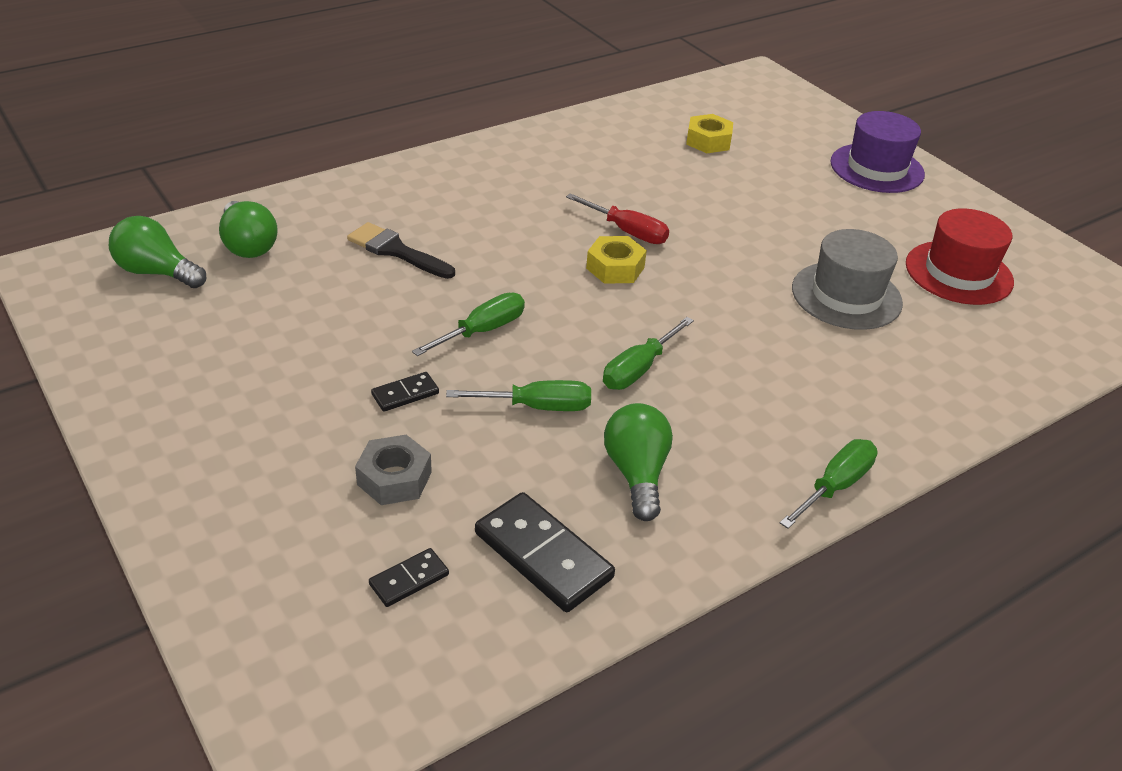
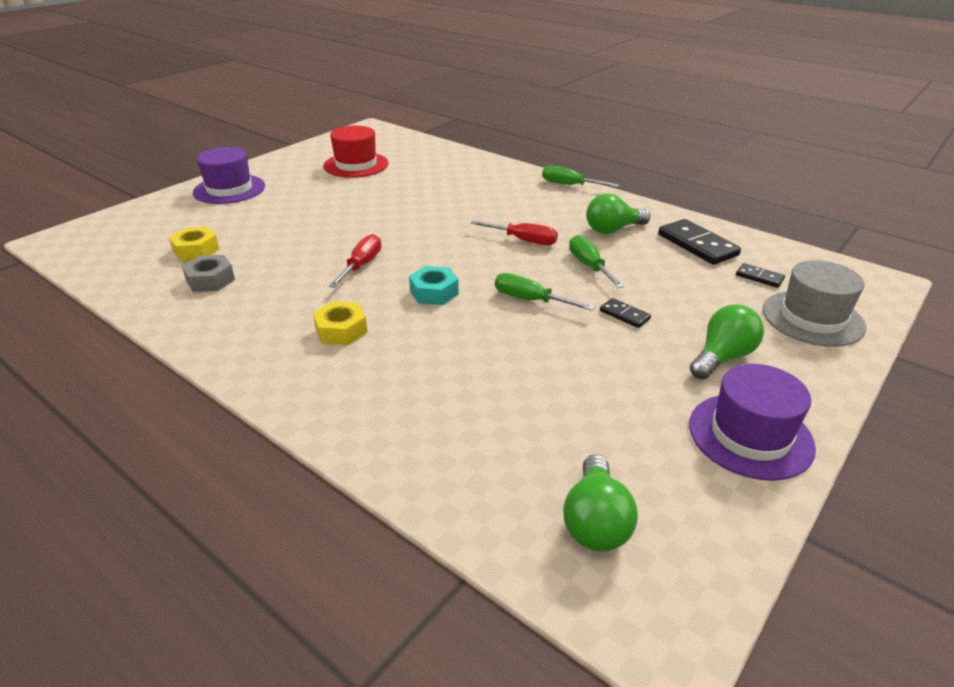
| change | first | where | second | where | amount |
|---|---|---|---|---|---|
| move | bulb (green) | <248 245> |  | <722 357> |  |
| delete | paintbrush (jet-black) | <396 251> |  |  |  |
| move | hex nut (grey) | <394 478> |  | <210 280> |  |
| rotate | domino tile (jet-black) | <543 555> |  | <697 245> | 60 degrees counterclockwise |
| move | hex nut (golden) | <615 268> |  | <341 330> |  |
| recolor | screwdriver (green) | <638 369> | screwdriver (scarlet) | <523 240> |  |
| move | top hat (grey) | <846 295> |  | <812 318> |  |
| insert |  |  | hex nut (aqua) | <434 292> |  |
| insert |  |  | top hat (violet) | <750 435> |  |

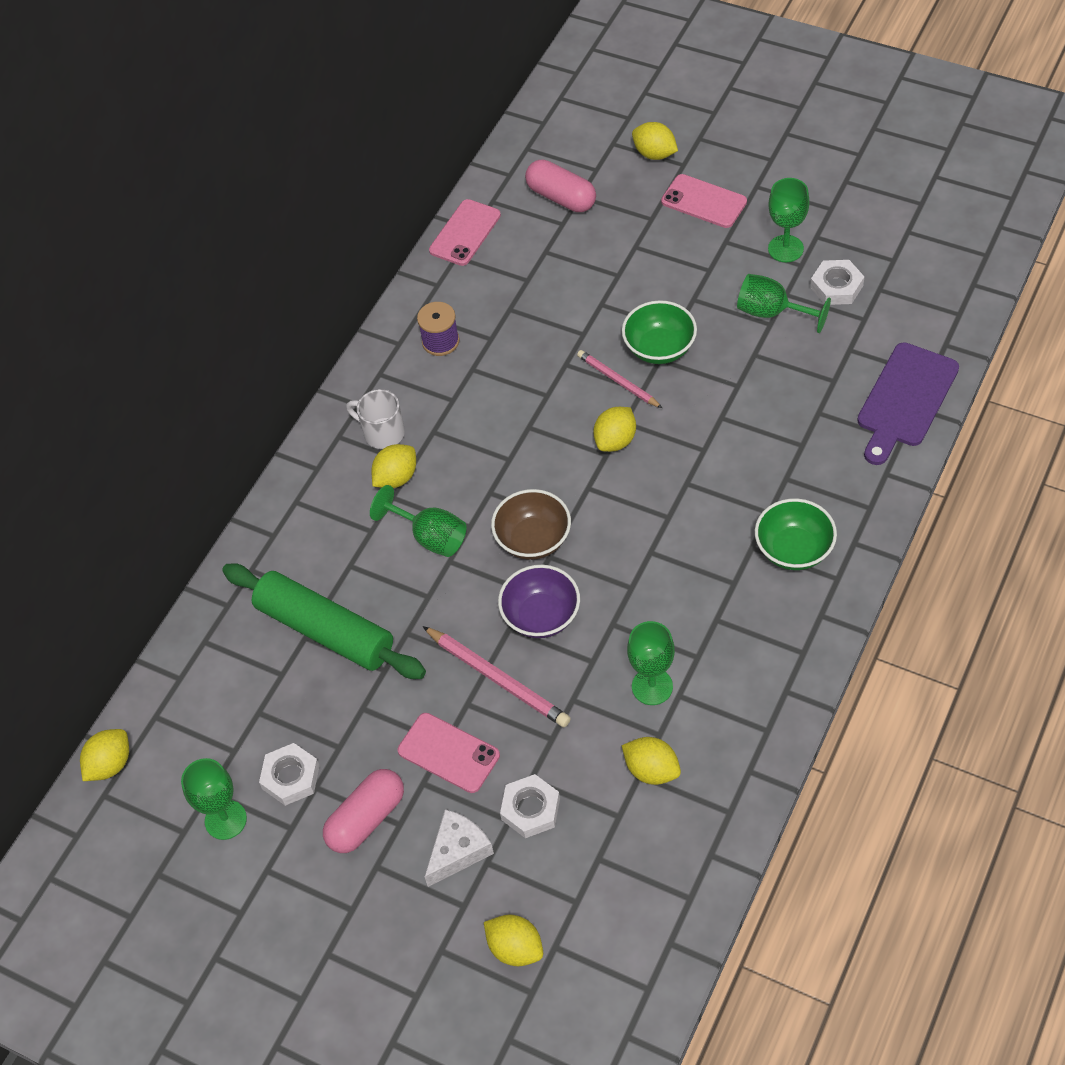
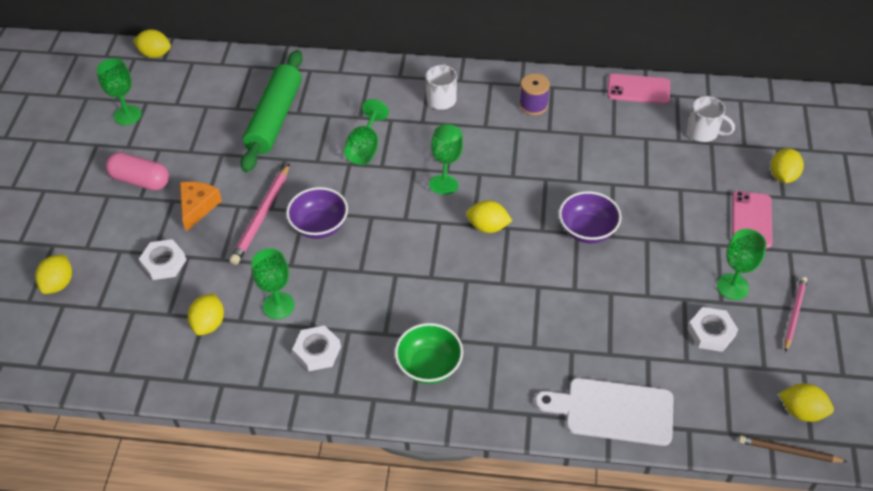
| change | first | where | second | where | amount |
|---|---|---|---|---|---|
| move | hex nut (snow-white) | <291 777> |  | <317 351> |  |
| move | citrus fruit (golden) | <396 478> |  | <801 411> |  |
| replace | smartphone (rosy) | <448 753> | cheese (orange-coloured) | <198 207> |  |
| delete | cheese (snow-white) | <458 851> |  |  |  |
| delete | bowl (dark brown) | <533 539> |  |  |  |
| replace | pill (rosy) | <561 197> | mug (snow-white) | <704 132> |  |
| move | wooden pencil (rosy) | <618 381> |  | <794 314> |  |
| recolor | bowl (green) | <659 348> | bowl (violet) | <587 230> |  |
| move | wine glass (green) | <772 312> |  | <446 163> |  |
| recolor | chopping board (violet) | <905 400> | chopping board (snow-white) | <613 411> |  |
| insert |  |  | wooden pencil (dark brown) | <789 451> |  |

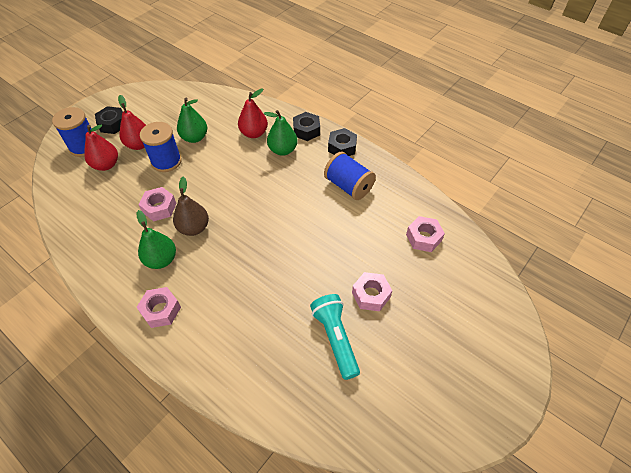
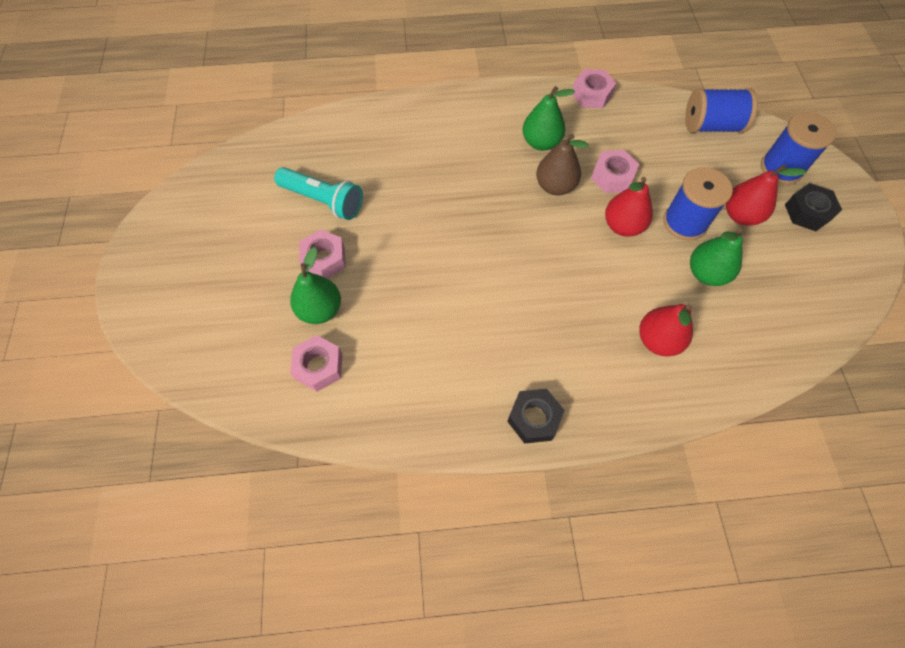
| change | first | where | second | where | amount |
|---|---|---|---|---|---|
| move | pear fruit (scarlet) | <106 165> |  | <623 226> |  |
| move | hex nut (rosy) | <161 310> |  | <591 94> |  |
| move | pear fruit (green) | <282 150> |  | <320 309> |  |
| delete | hex nut (jet-black) | <306 130> |  |  |  |
| move | reel of thread (cobalt) | <348 186> |  | <711 126> |  |

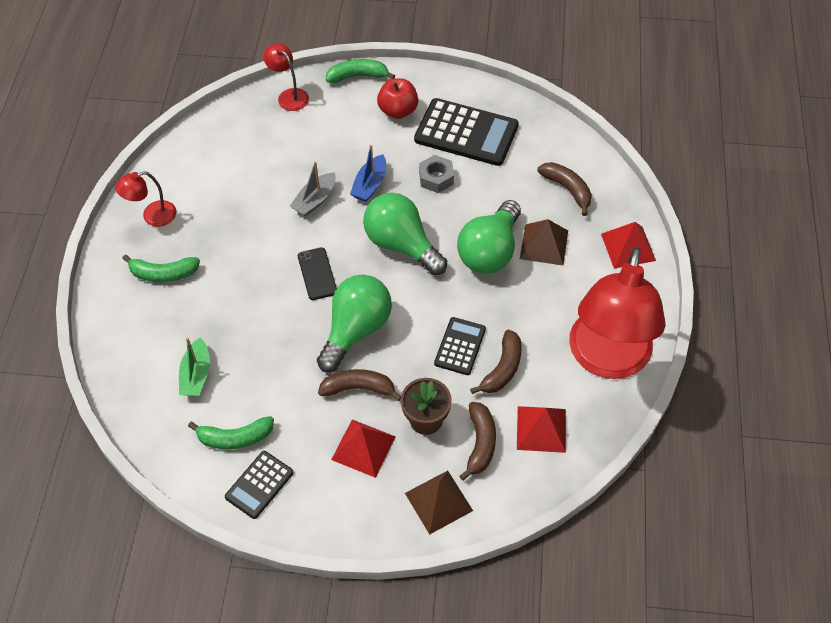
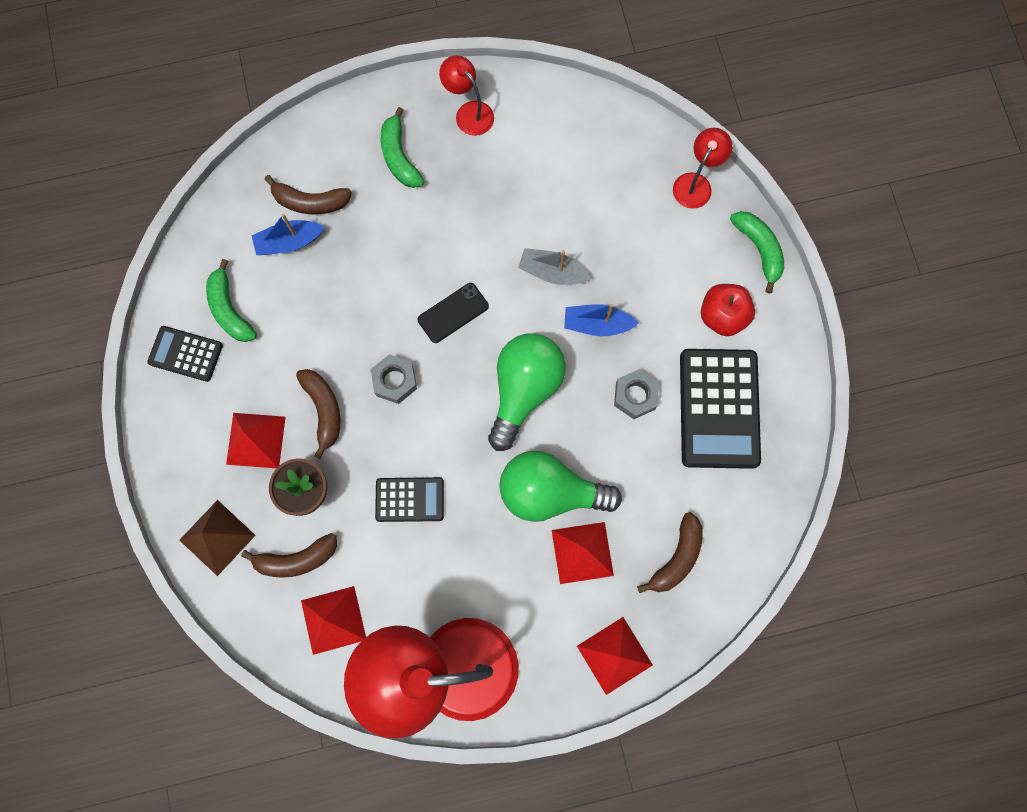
| change | first | where | second | where | amount |
|---|---|---|---|---|---|
| recolor | toy boat (green) | <196 375> | toy boat (cobalt) | <289 242> |  |
| replace | bulb (green) | <356 330> | hex nut (grey) | <394 381> |  |
| move | toy banana (dark brown) | <502 369> |  | <310 202> |  |
| recolor | pyramid shape (dark brown) | <544 244> | pyramid shape (scarlet) | <582 552> |  |

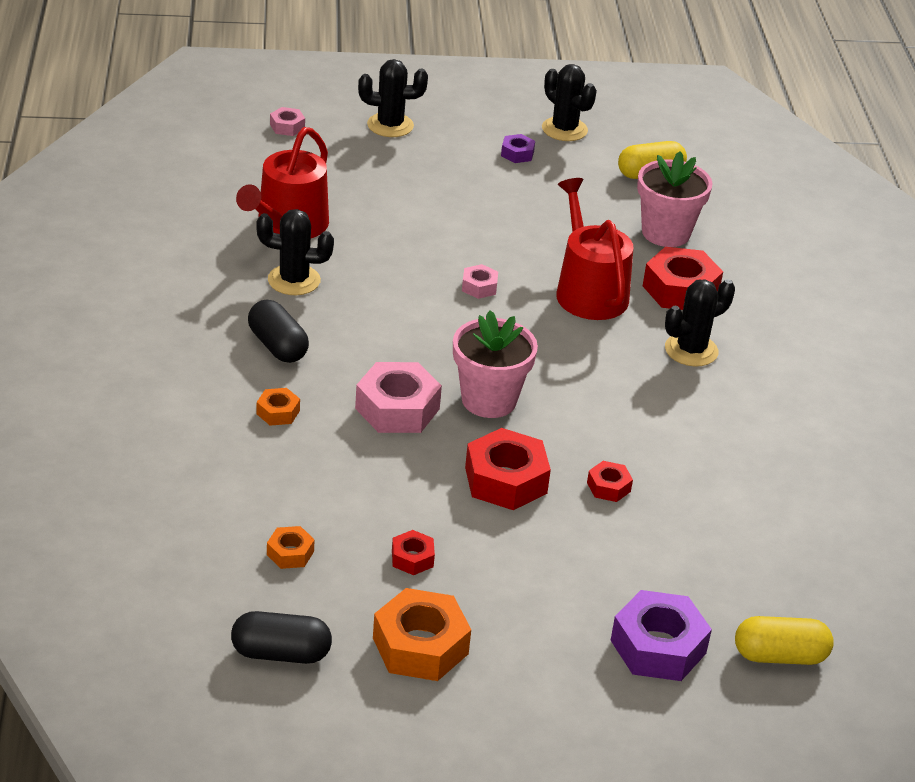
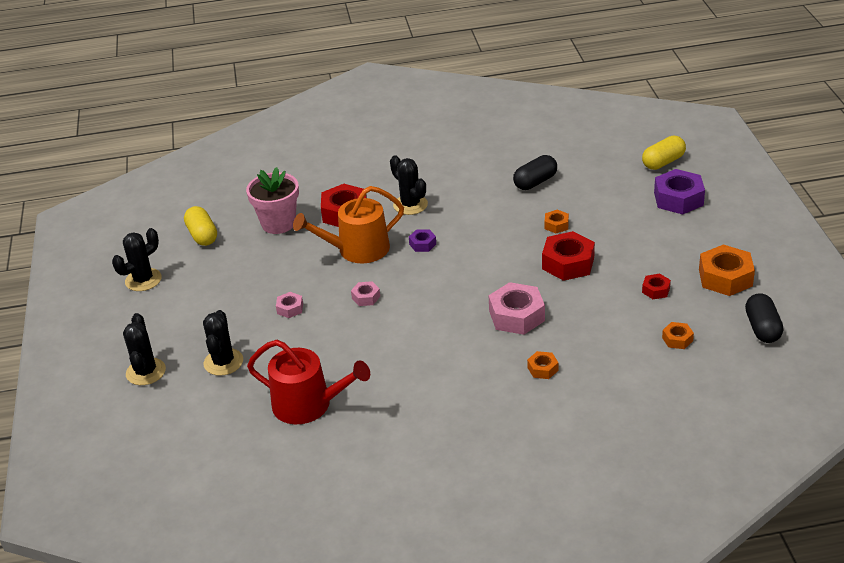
| change | first | where | second | where | amount |
|---|---|---|---|---|---|
| move | pill (jet-black) | <277 346> |  | <535 182> |  |
| move | saguaro cactus (jet-black) | <294 280> |  | <223 362> |  |
| move | hex nut (rosy) | <287 127> |  | <290 308> |  |
| delete | potted plant (rosy) | <489 400> |  |  |  |
| move | hex nut (violet) | <517 154> |  | <422 244> |  |
| recolor | watering pot (scarlet) | <588 291> | watering pot (orange-coloured) | <357 250> |  |
| recolor | hex nut (scarlet) | <608 487> | hex nut (orange-coloured) | <556 225> |  |
| rotate | pill (golden) | <779 656> |  | <663 162> | 60 degrees clockwise |

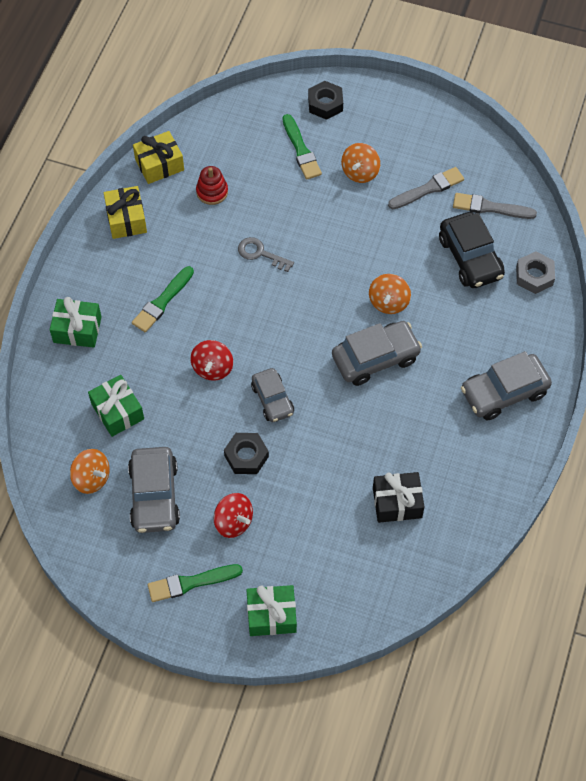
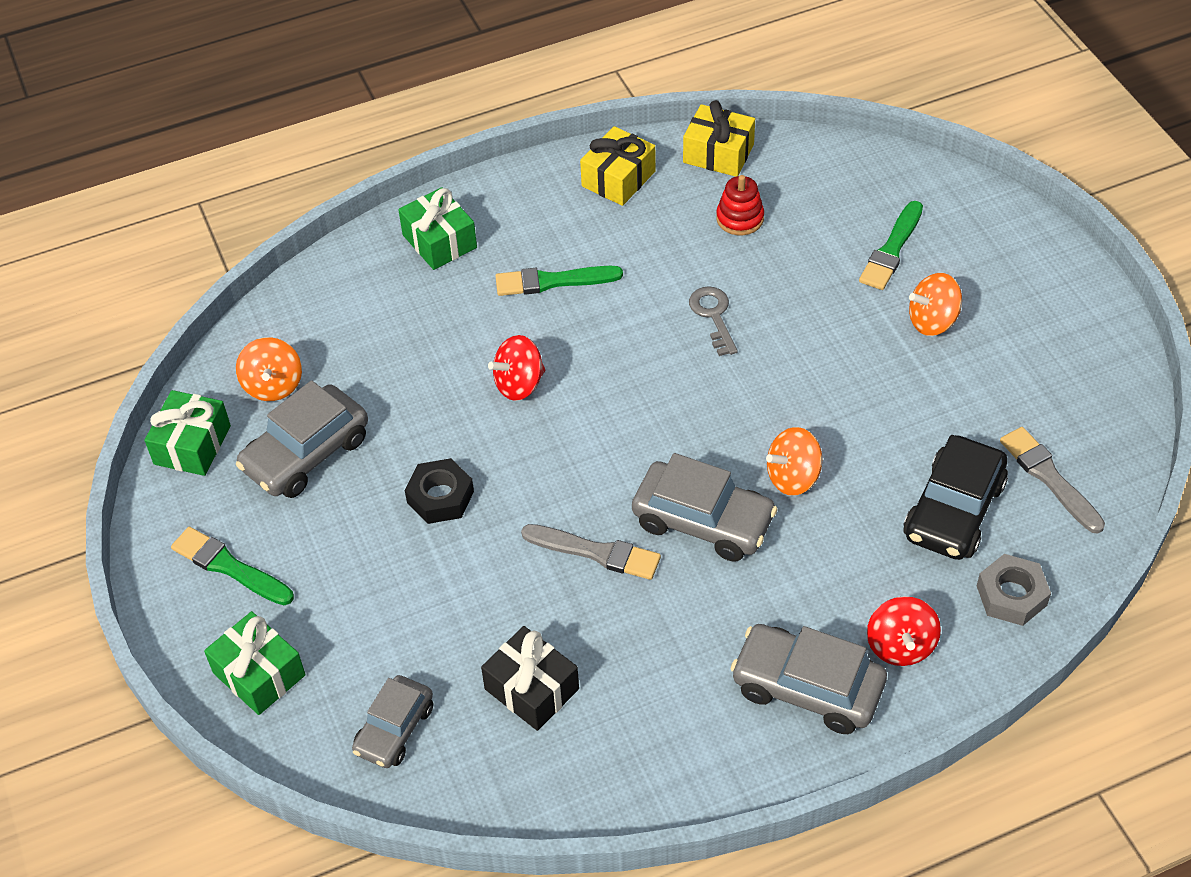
| change | first | where | second | where | amount |
|---|---|---|---|---|---|
| move | wrapped gift (green) | <117 411> |  | <192 445> |  |
| move | whirligig (scarlet) | <233 522> |  | <900 646> |  |
| move | toy car (grey) | <272 399> |  | <394 729> |  |
| delete | hex nut (jet-black) | <325 104> |  |  |  |
| move | paintbrush (grey) | <428 189> |  | <596 552> |  |

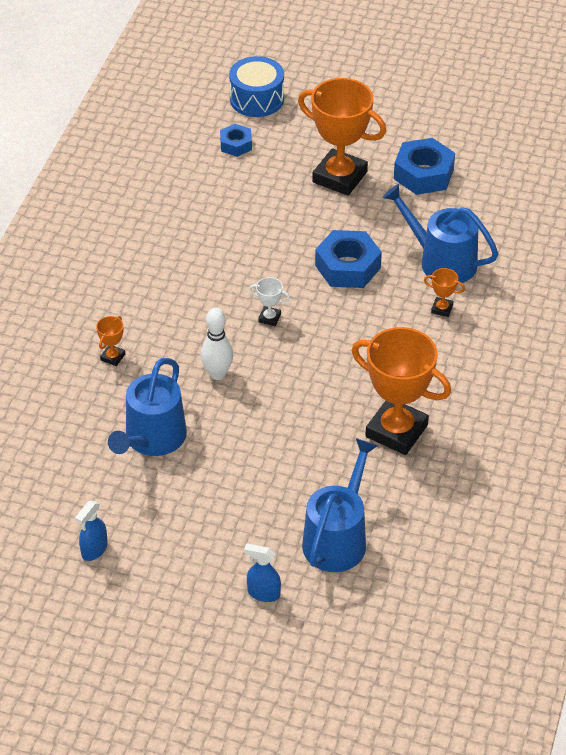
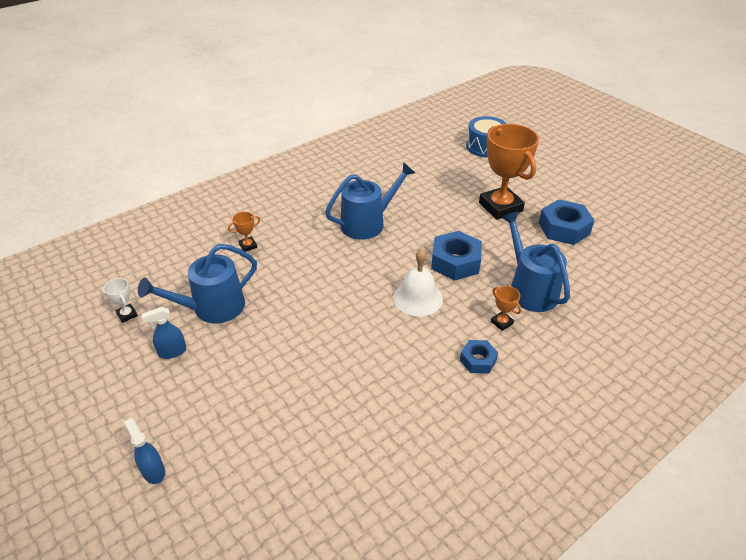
| change | first | where | second | where | amount |
|---|---|---|---|---|---|
| move | spray cleaner (cobalt) | <94 550> |  | <172 352> |  |
| delete | tenpin (snow-white) | <217 374> |  |  |  |
| move | hex nut (cobalt) | <236 144> |  | <478 360> |  |
| move | prize cup (snow-white) | <269 318> |  | <127 315> |  |
| move | watering pot (cobalt) | <337 538> |  | <367 223> |  |
| delete | prize cup (orange-coloured) | <396 431> |  |  |  |
| insert |  |  | school bell (snow-white) | <418 298> |  |

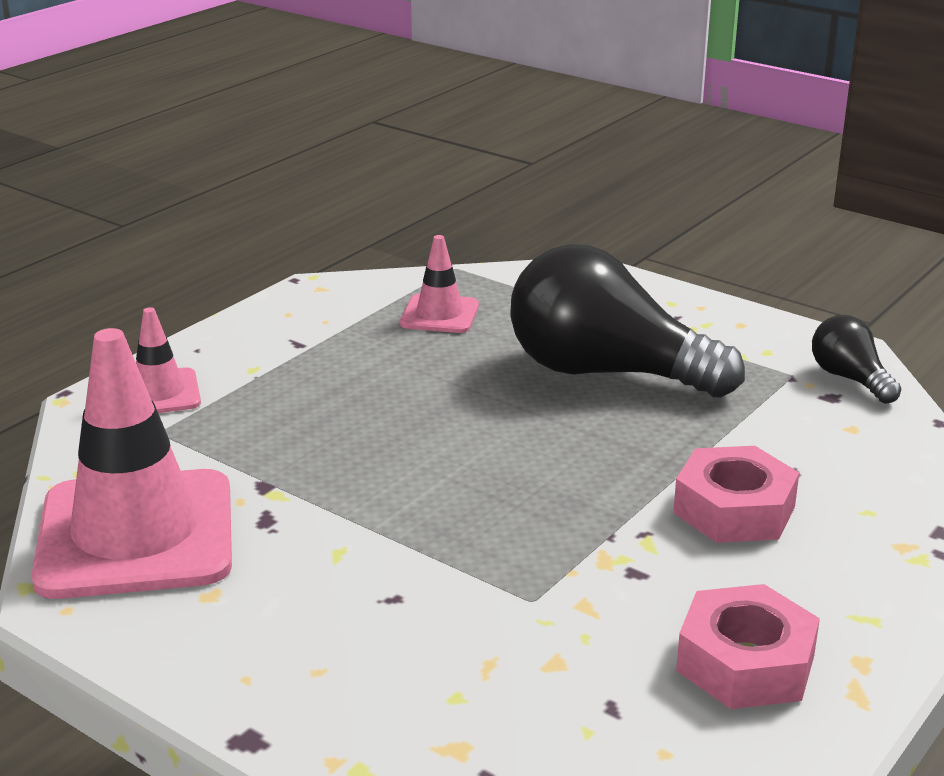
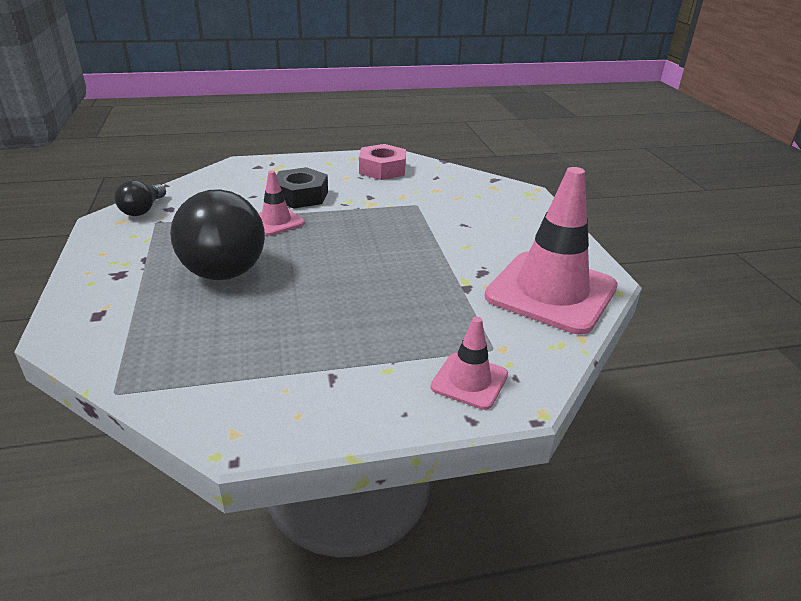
| change | first | where | second | where | amount |
|---|---|---|---|---|---|
| move | safety cone (rosy) | <439 314> |  | <276 221> |  |
| recolor | hex nut (rosy) | <734 509> | hex nut (jet-black) | <300 196> |  |

